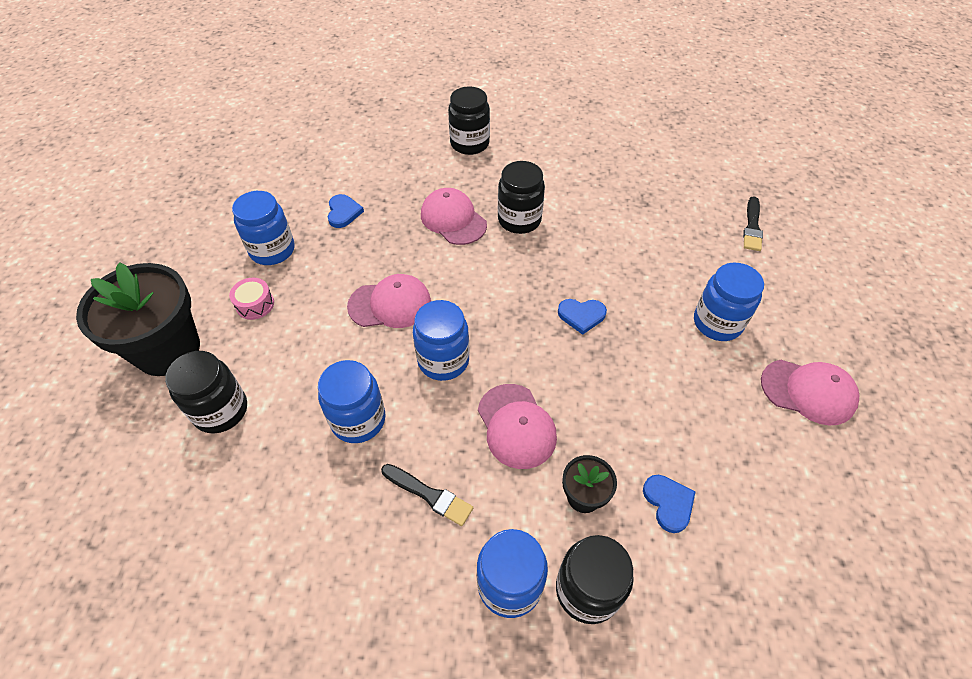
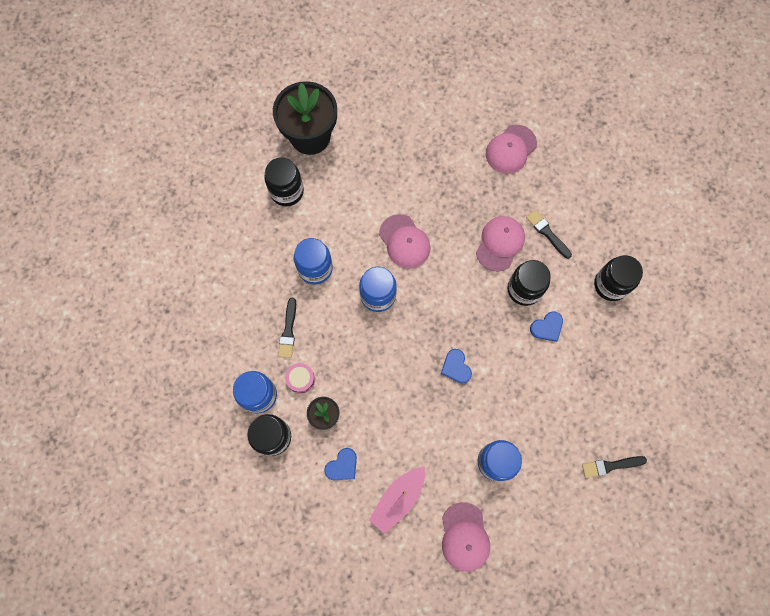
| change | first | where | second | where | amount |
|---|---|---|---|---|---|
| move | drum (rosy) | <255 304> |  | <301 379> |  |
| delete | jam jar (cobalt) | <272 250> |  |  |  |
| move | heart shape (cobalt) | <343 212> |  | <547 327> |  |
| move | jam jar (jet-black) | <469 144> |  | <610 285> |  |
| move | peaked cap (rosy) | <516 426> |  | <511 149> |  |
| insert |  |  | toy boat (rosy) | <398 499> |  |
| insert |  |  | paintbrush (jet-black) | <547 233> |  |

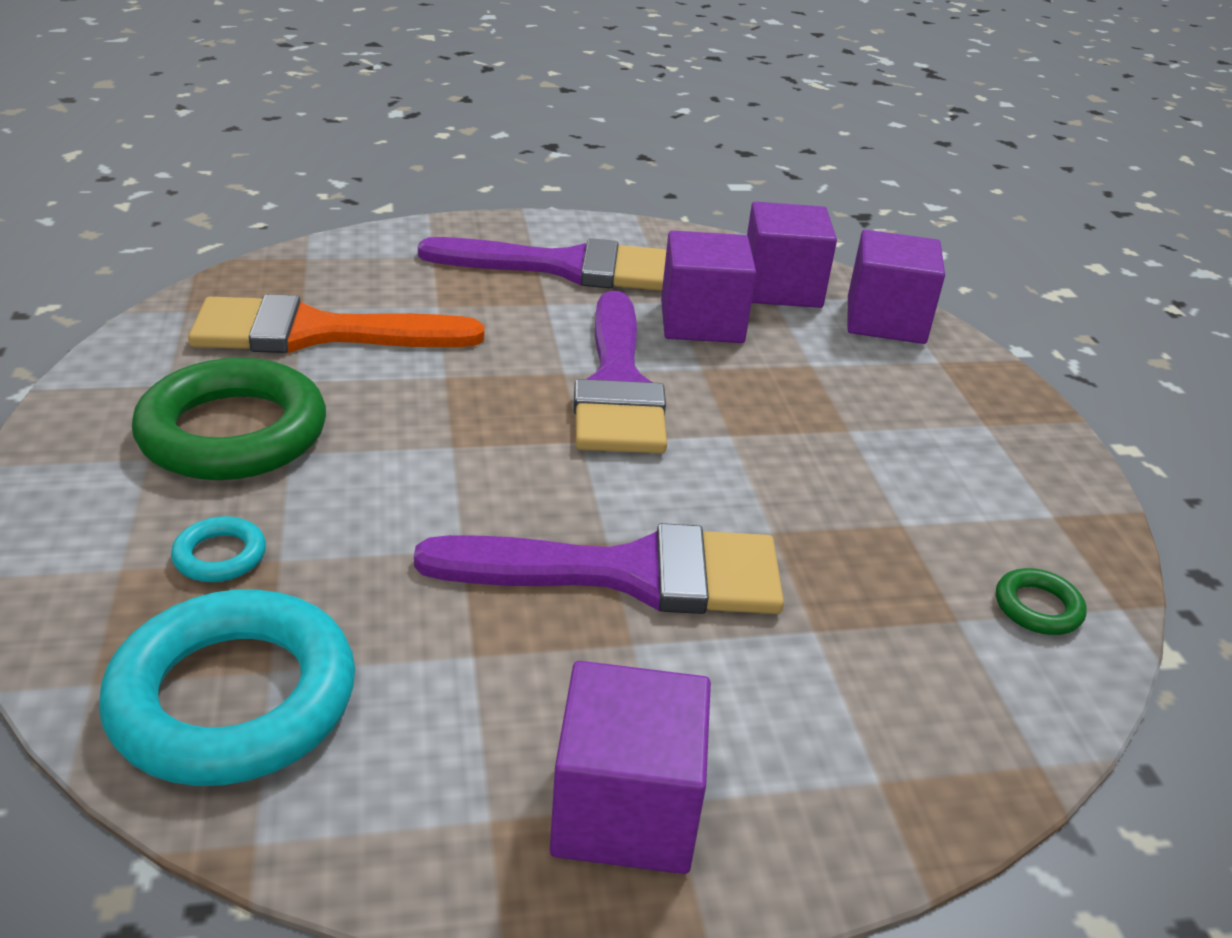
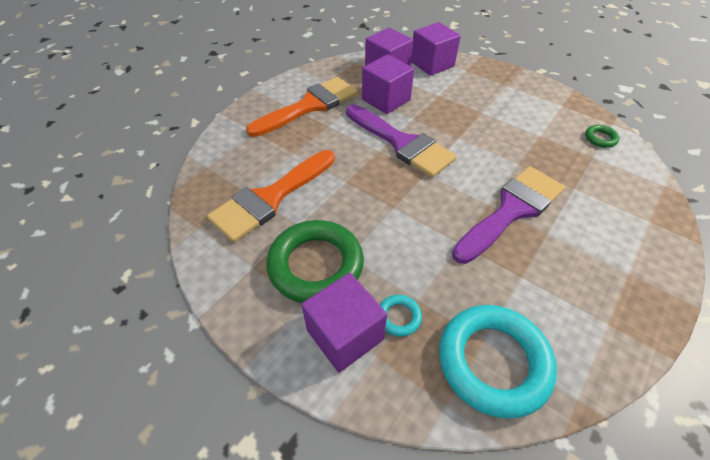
| change | first | where | second | where | amount |
|---|---|---|---|---|---|
| recolor | paintbrush (violet) | <565 267> | paintbrush (orange-coloured) | <309 106> |  |
| move | cube (violet) | <625 809> |  | <345 334> |  |

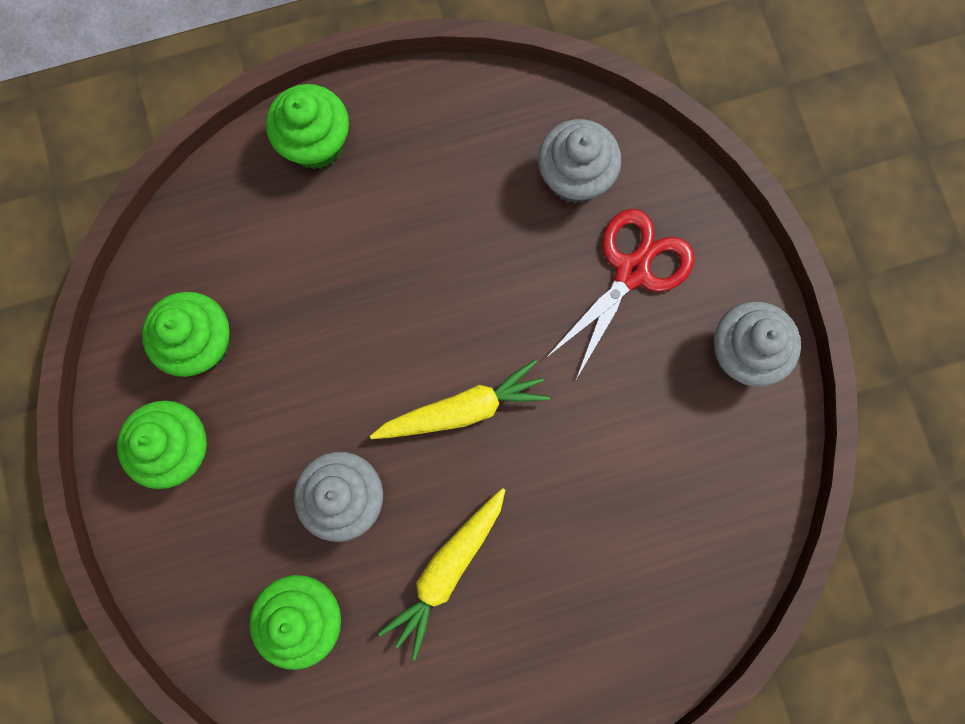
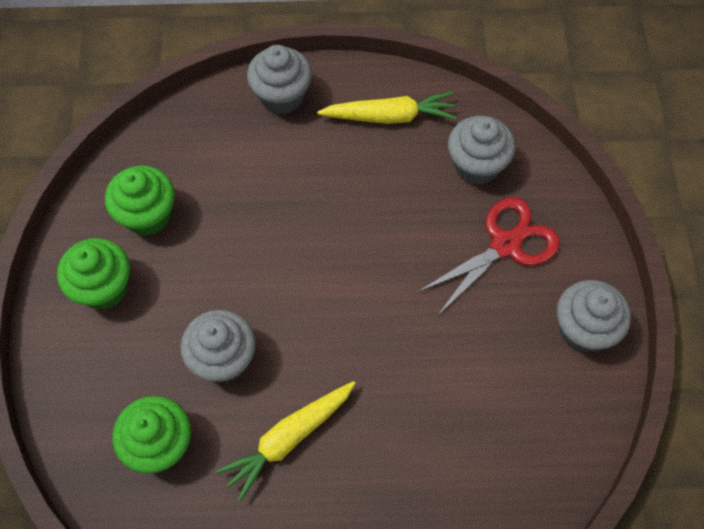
| change | first | where | second | where | amount |
|---|---|---|---|---|---|
| recolor | muffin (green) | <316 144> | muffin (grey) | <282 96> |  |
| move | root vegetable (golden) | <463 409> |  | <389 116> |  |

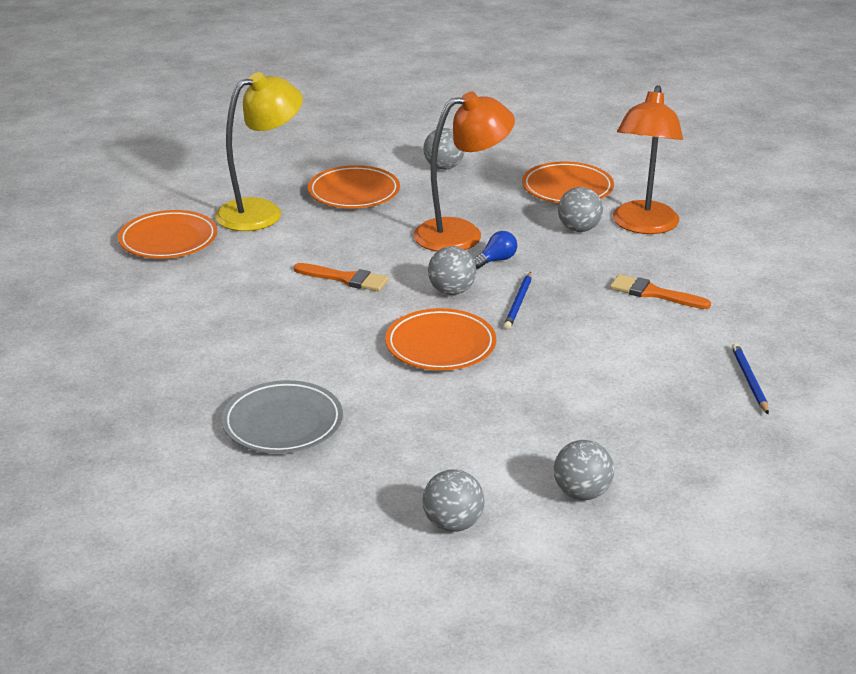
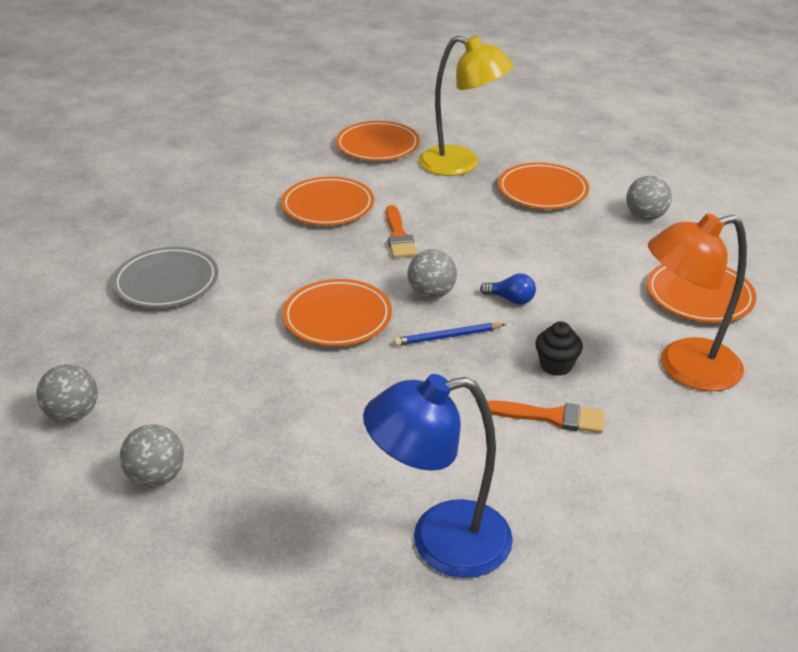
| change | first | where | second | where | amount |
|---|---|---|---|---|---|
| delete | desk lamp (orange-coloured) | <461 233> |  |  |  |
| delete | play ball (grey) | <579 229> |  |  |  |
| rotate | paintbrush (orange-coloured) | <653 293> |  | <552 417> | 105 degrees clockwise |
| replace | wooden pencil (cobalt) | <749 380> | desk lamp (cobalt) | <440 542> |  |
| insert |  |  | dinner plate (orange-coloured) | <328 206> |  |
| insert |  |  | muffin (jet-black) | <556 365> |  |

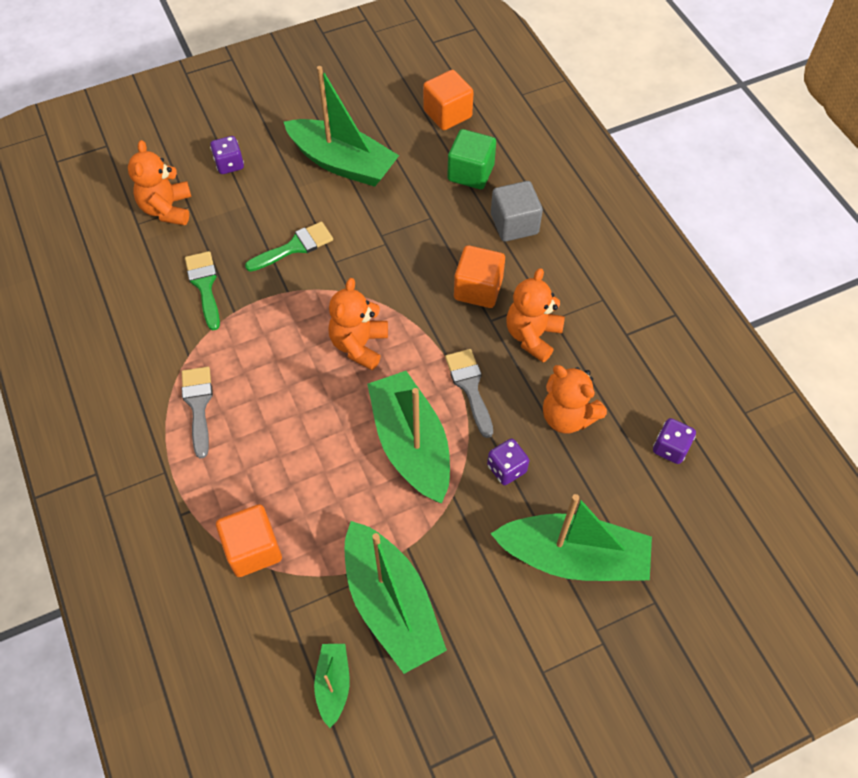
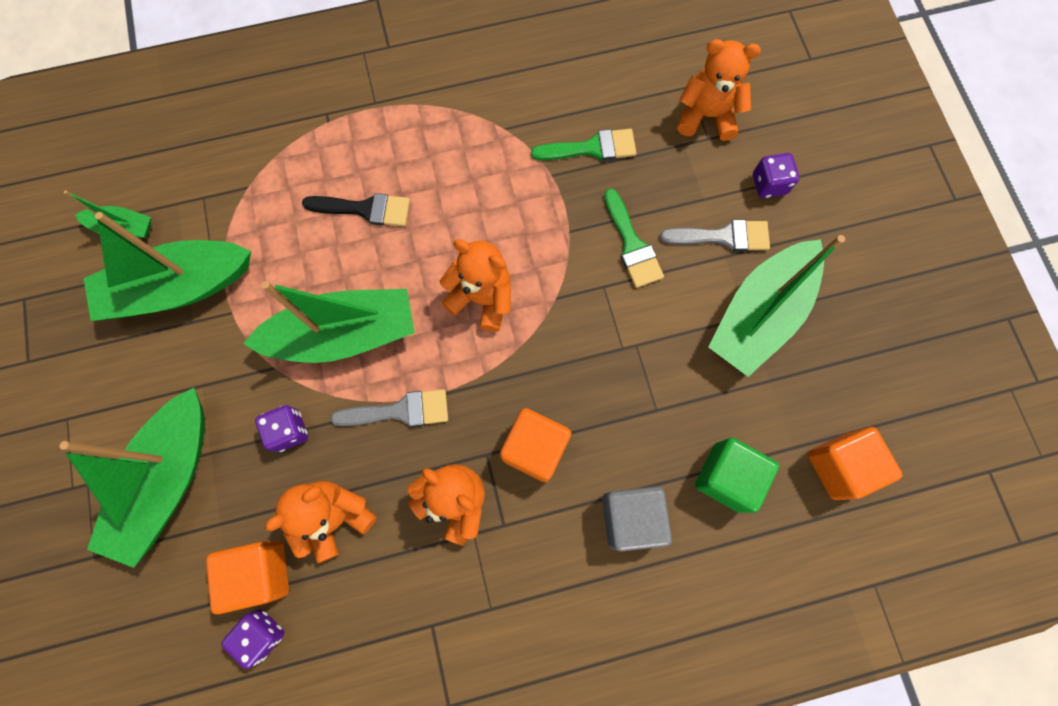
| change | first | where | second | where | amount |
|---|---|---|---|---|---|
| move | paintbrush (grey) | <198 405> |  | <723 236> |  |
| move | cube (orange-coloured) | <253 549> |  | <260 572> |  |
| insert |  |  | paintbrush (jet-black) | <365 209> |  |

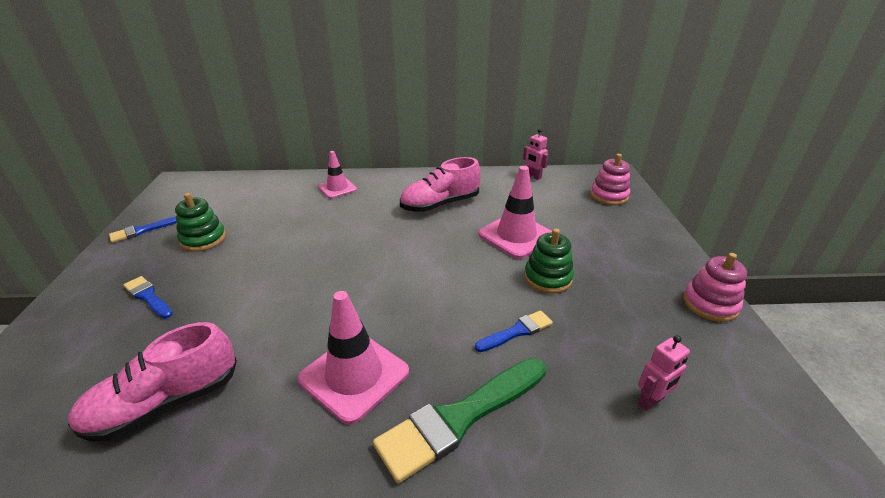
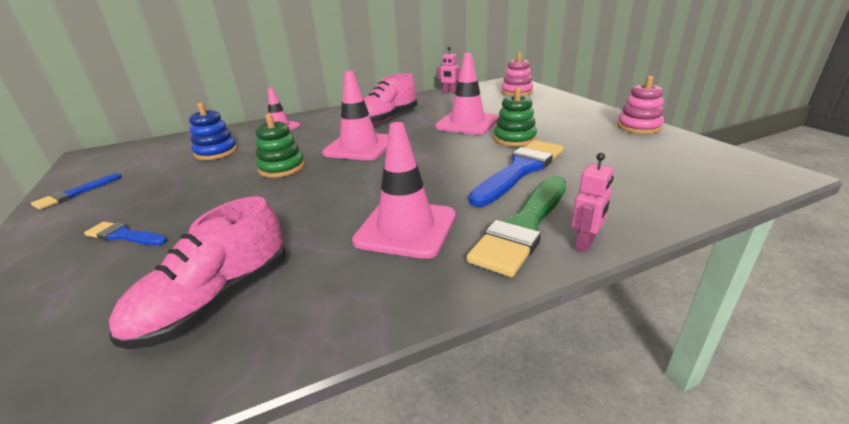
| change | first | where | second | where | amount |
|---|---|---|---|---|---|
| move | stacking rings (green) | <203 239> |  | <282 168> |  |
| resize | paintbrush (cobalt) | <517 331> |  | <520 170> | x1.92 |
| move | robot figure (rosy) | <651 401> |  | <585 243> |  |
| insert |  |  | stacking rings (cobalt) | <216 152> |  |
| insert |  |  | safety cone (rosy) | <359 147> |  |

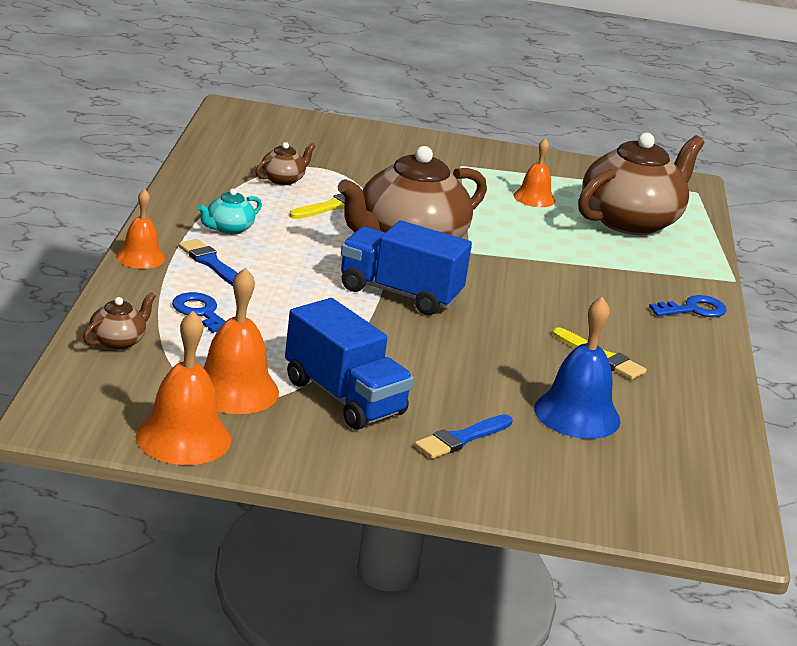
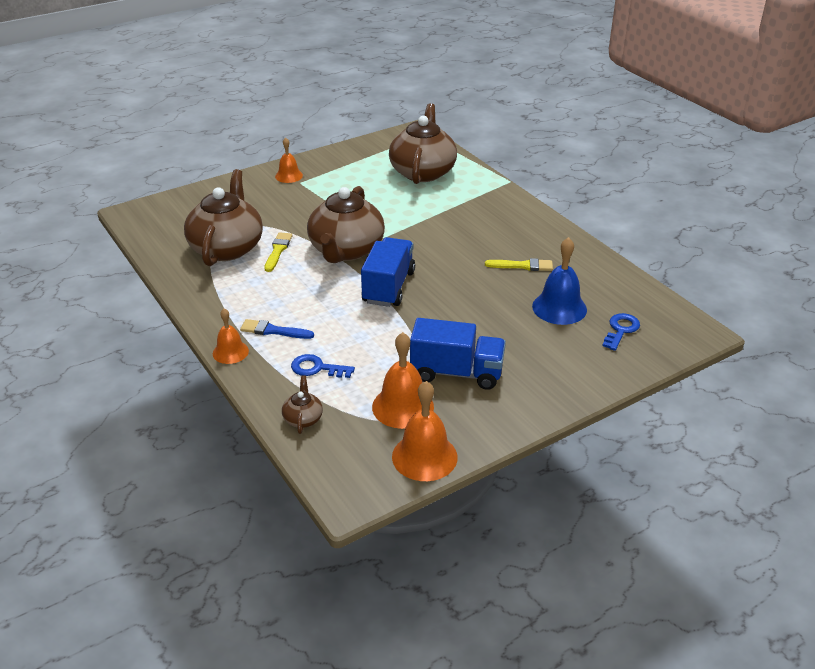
| change | first | where | second | where | amount |
|---|---|---|---|---|---|
| delete | china teapot (aqua) | <228 229> |  |  |  |
| resize | china teapot (dark brown) | <283 179> |  | <227 247> | x2.38 |
| rotate | truck (cobalt) | <399 293> |  | <388 287> | 120 degrees clockwise |
| delete | paintbrush (cobalt) | <461 439> |  |  |  |
| move | school bell (orange-coloured) | <534 198> |  | <289 176> |  |
| move | door key (cobalt) | <694 309> |  | <621 330> |  |

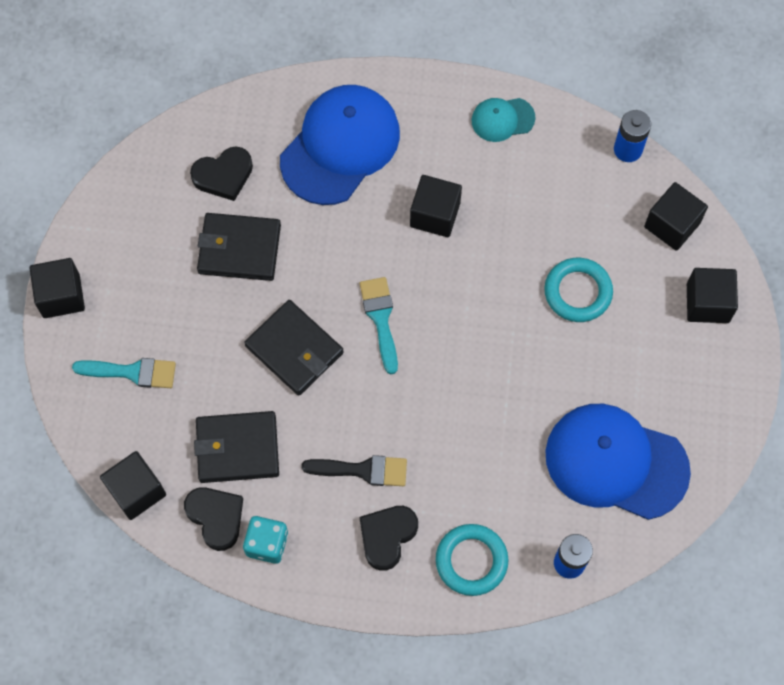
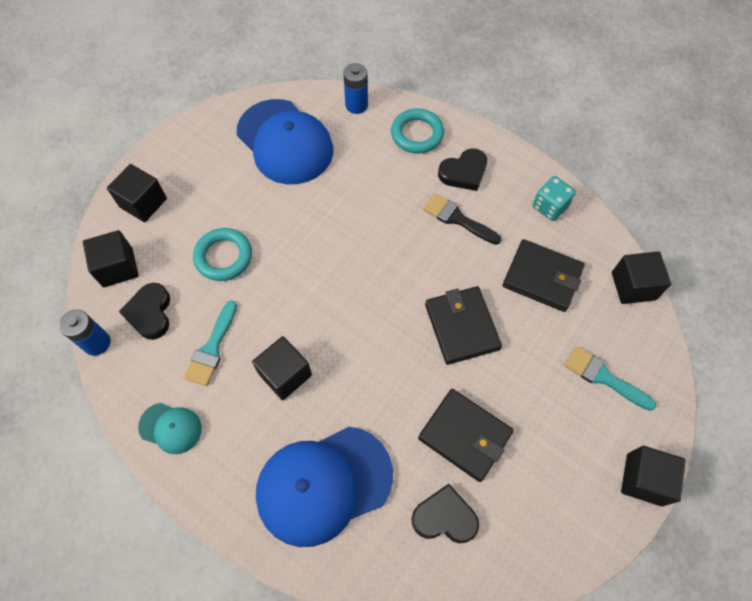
| change | first | where | second | where | amount |
|---|---|---|---|---|---|
| move | heart shape (jet-black) | <216 517> |  | <150 313> |  |
| move | paintbrush (aqua) | <380 319> |  | <212 348> |  |

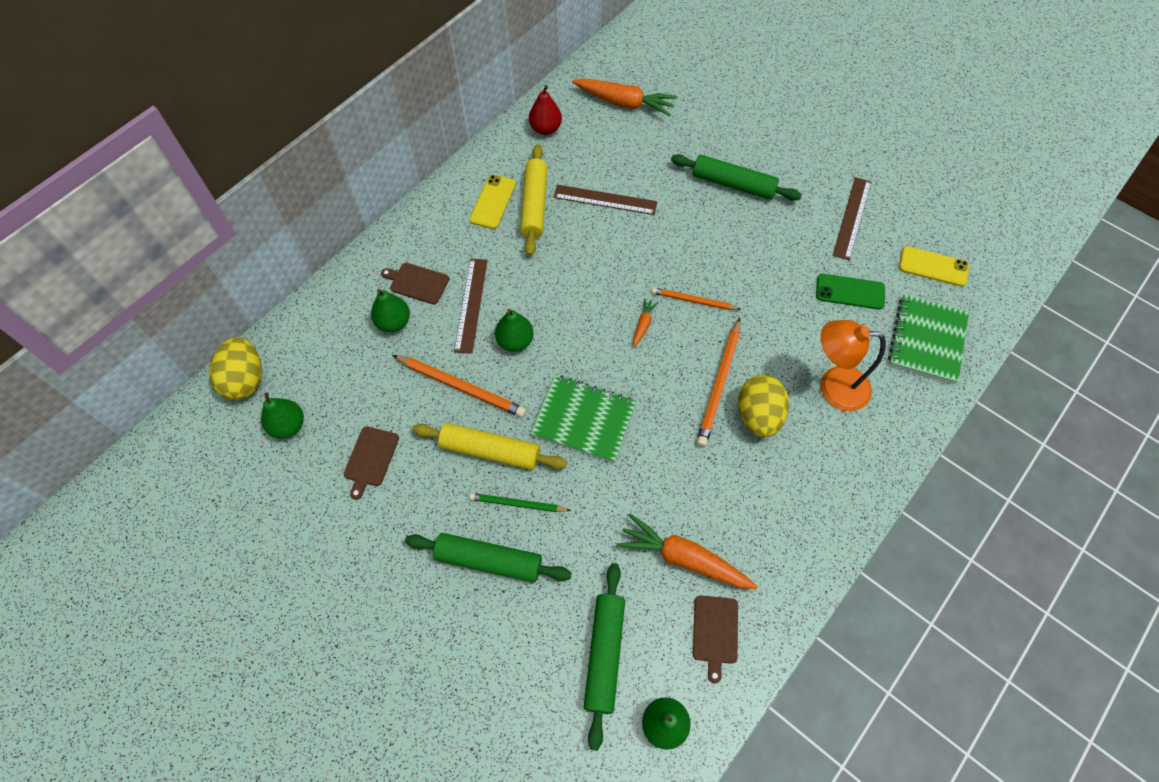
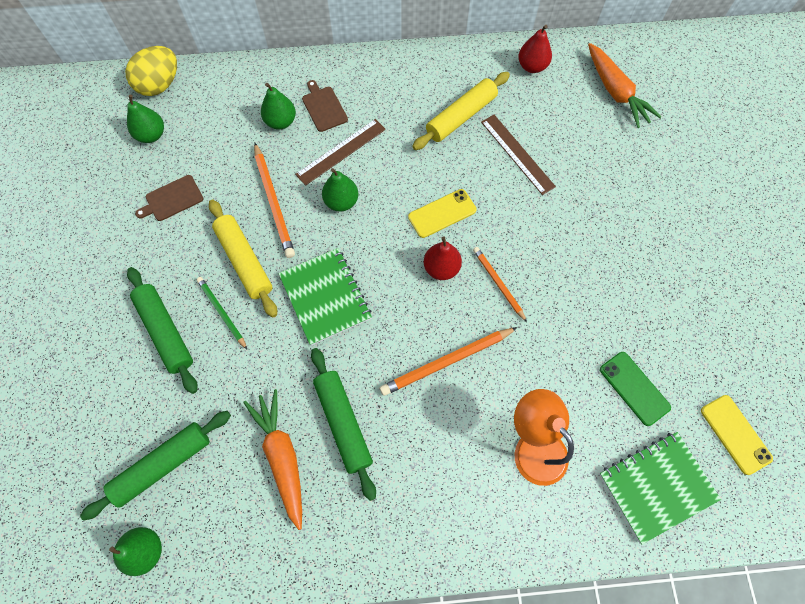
| change | first | where | second | where | amount |
|---|---|---|---|---|---|
| move | smartphone (golden) | <493 202> |  | <442 213> |  |
| replace | root vegetable (orange-coloured) | <643 324> | pear fruit (scarlet) | <441 268> |  |
| move | dough roller (green) | <733 184> |  | <343 423> |  |
| delete | chopping board (dark brown) | <715 632> |  |  |  |
| delete | egg (golden) | <758 416> |  |  |  |
| delete | ruler (dark brown) | <852 218> |  |  |  |

